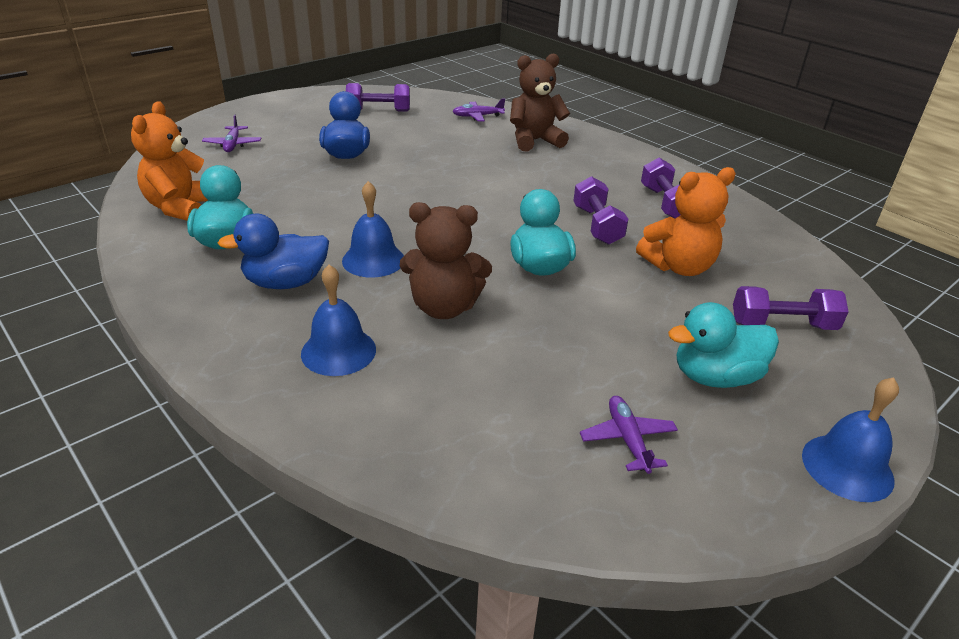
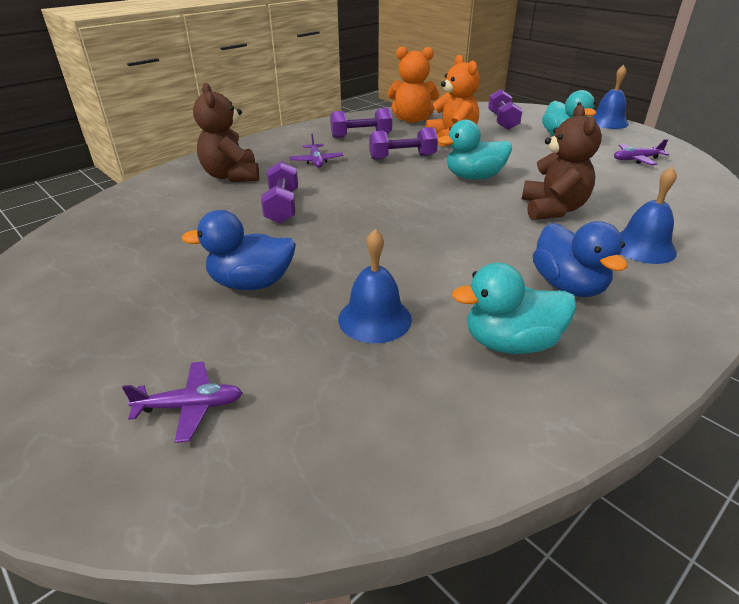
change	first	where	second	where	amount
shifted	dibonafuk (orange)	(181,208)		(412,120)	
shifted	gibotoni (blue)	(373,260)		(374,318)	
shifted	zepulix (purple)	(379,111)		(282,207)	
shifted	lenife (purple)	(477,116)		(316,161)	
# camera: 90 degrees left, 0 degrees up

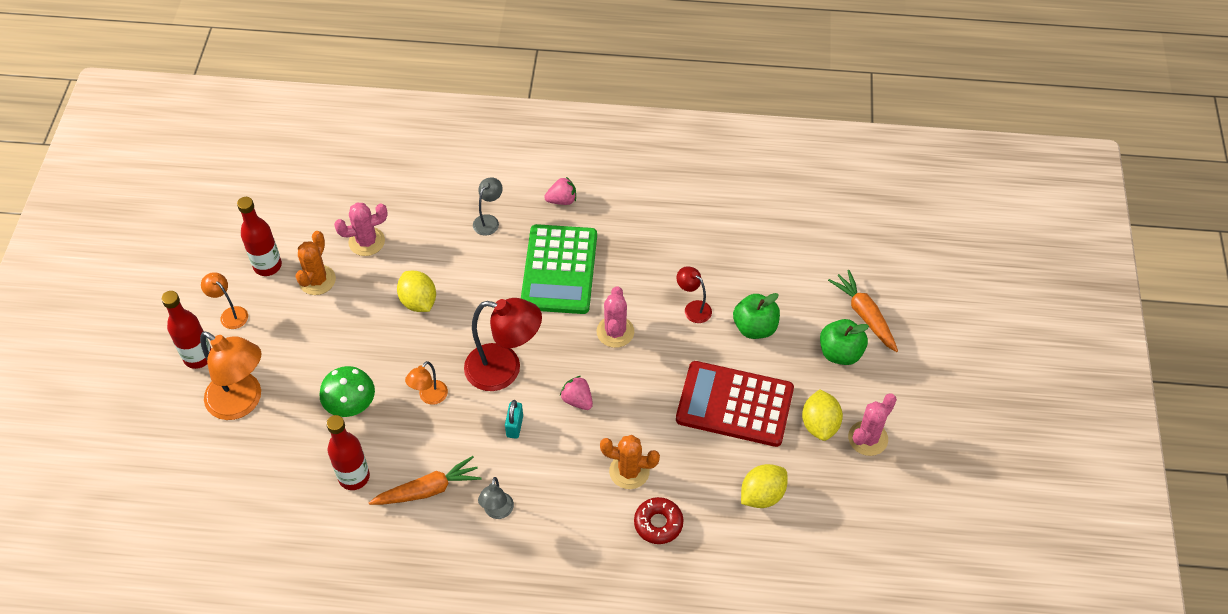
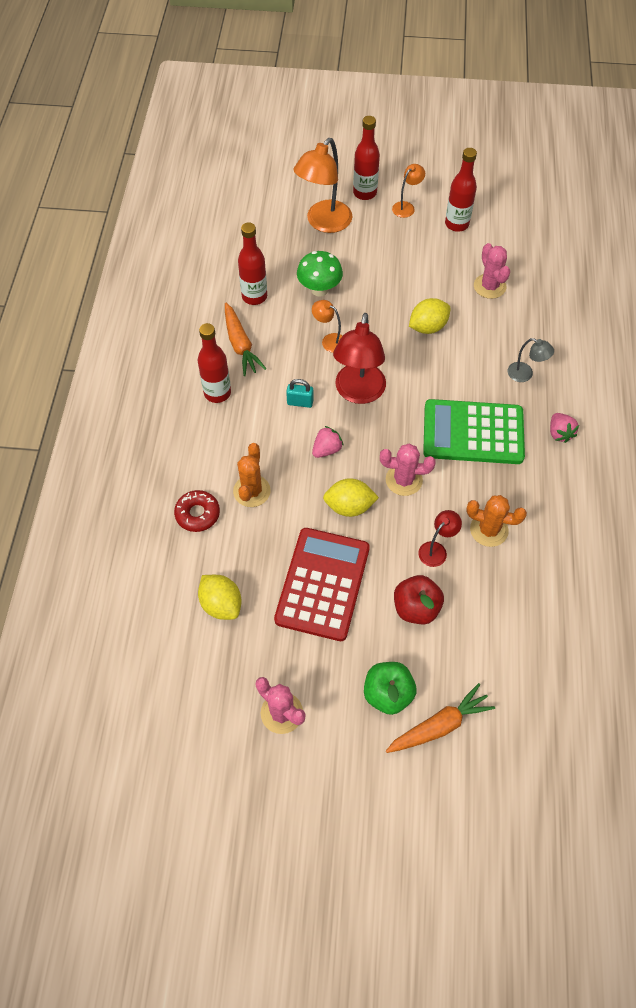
change	first	where	second	where	amount
shifted	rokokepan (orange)	(317,280)		(489,530)	
shifted	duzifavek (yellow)	(819,424)		(349,506)	
swapped	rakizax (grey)	(497,512)	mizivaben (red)	(217,393)	
repainted	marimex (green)	(755,327)	marimex (red)	(416,608)	
# camera: 90 degrees right, 5 degrees up

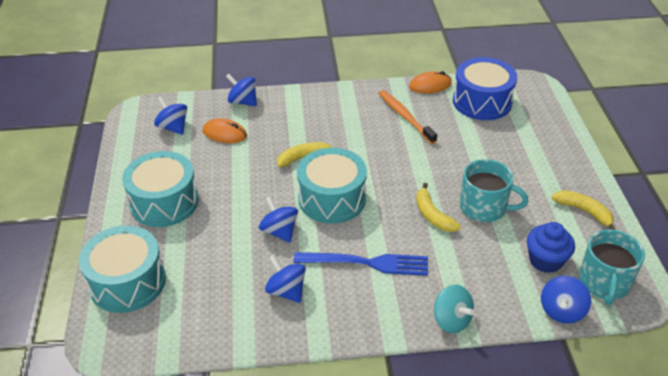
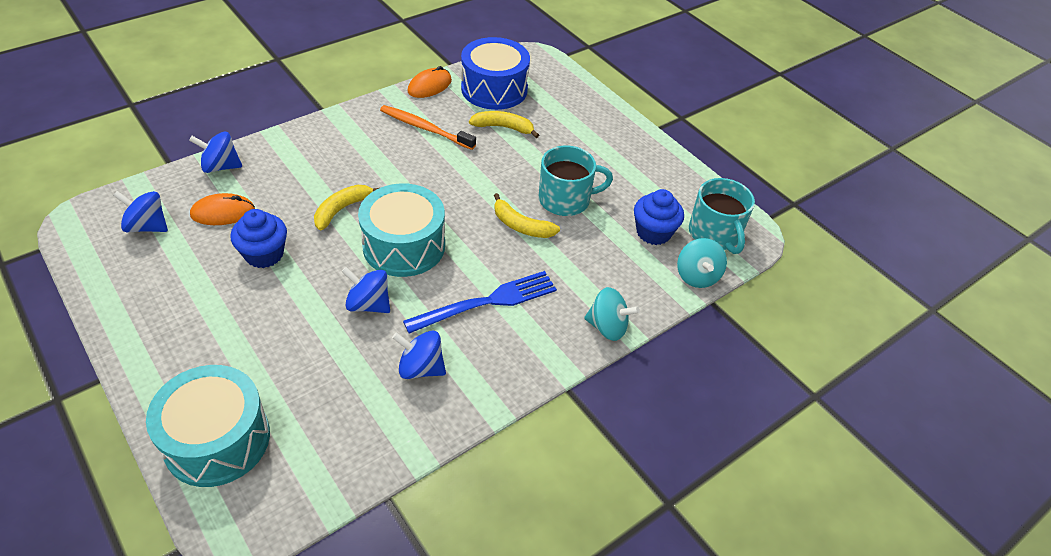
change	first	where	second	where	amount
gone	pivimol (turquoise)	(164,202)			
new			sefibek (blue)	(264,254)	
shifted	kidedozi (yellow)	(584,211)		(503,127)	
repainted	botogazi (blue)	(561,311)	botogazi (turquoise)	(697,276)	
# camera: 35 degrees left, 5 degrees up

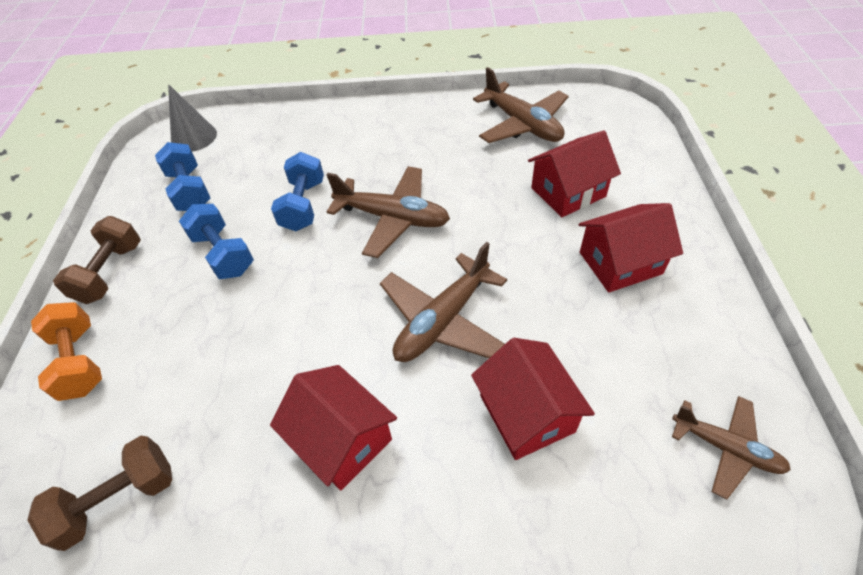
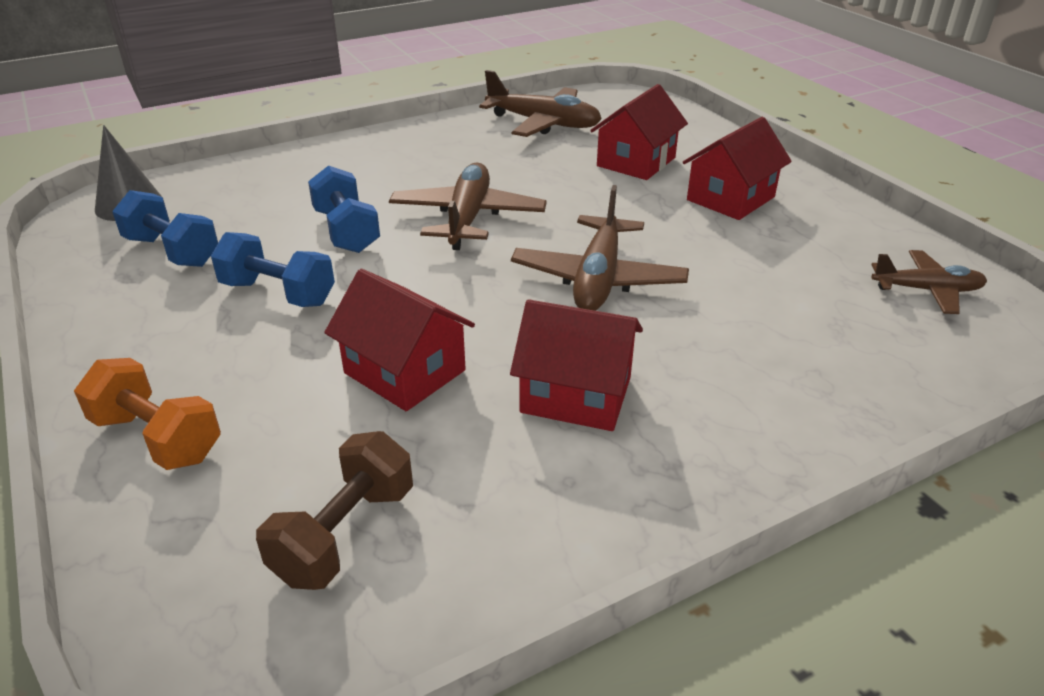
change	first	where	second	where	amount
gone	zepulix (brown)	(110,273)			
shifted	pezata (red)	(526,413)		(405,372)	
rotated	lenife (brown)	(393,218)		(467,218)	75 degrees counterclockwise
# camera: 30 degrees left, 15 degrees down

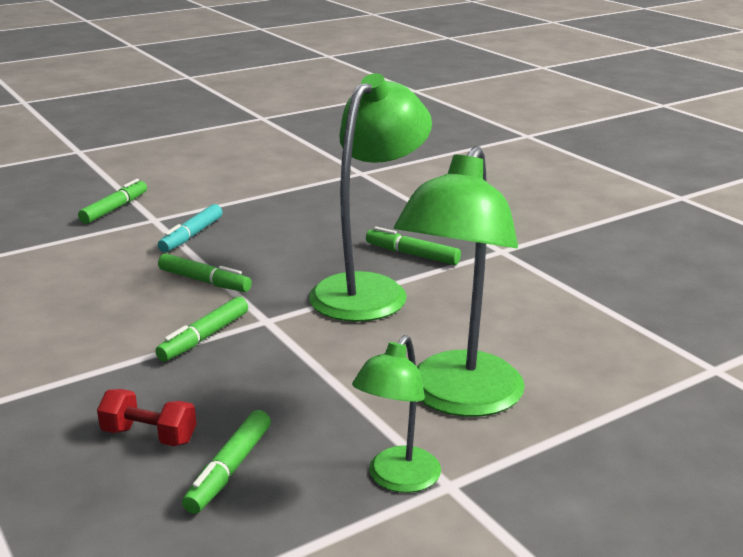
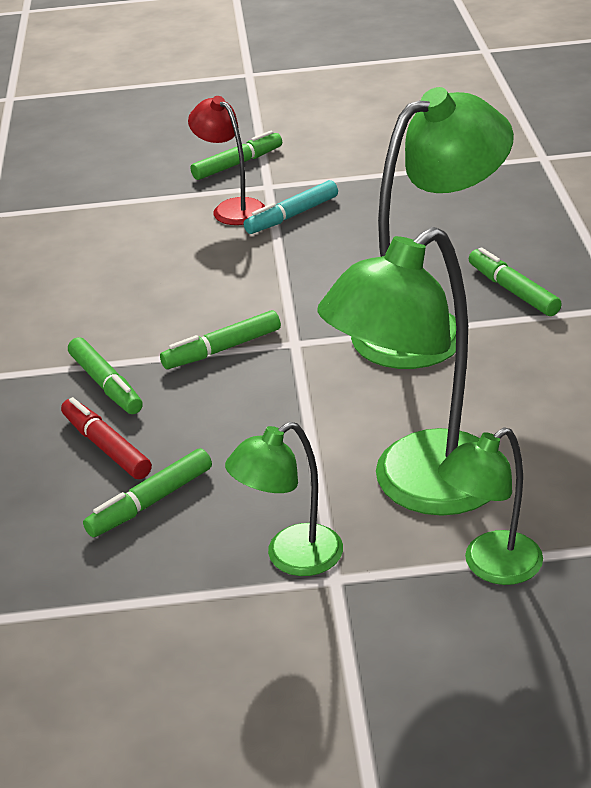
change	first	where	second	where	amount
new			rakizax (red)	(232,208)	
new			rakizax (green)	(490,566)	
shifted	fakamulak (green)	(204,281)		(106,384)	
swapped	zepulix (red)	(149,436)	fakamulak (red)	(106,447)	
# camera: 30 degrees right, 10 degrees up

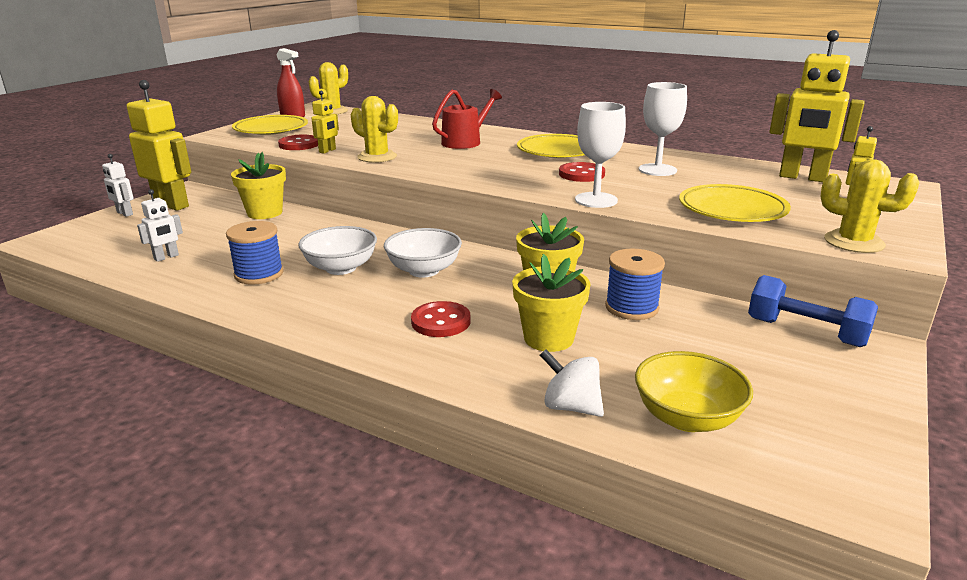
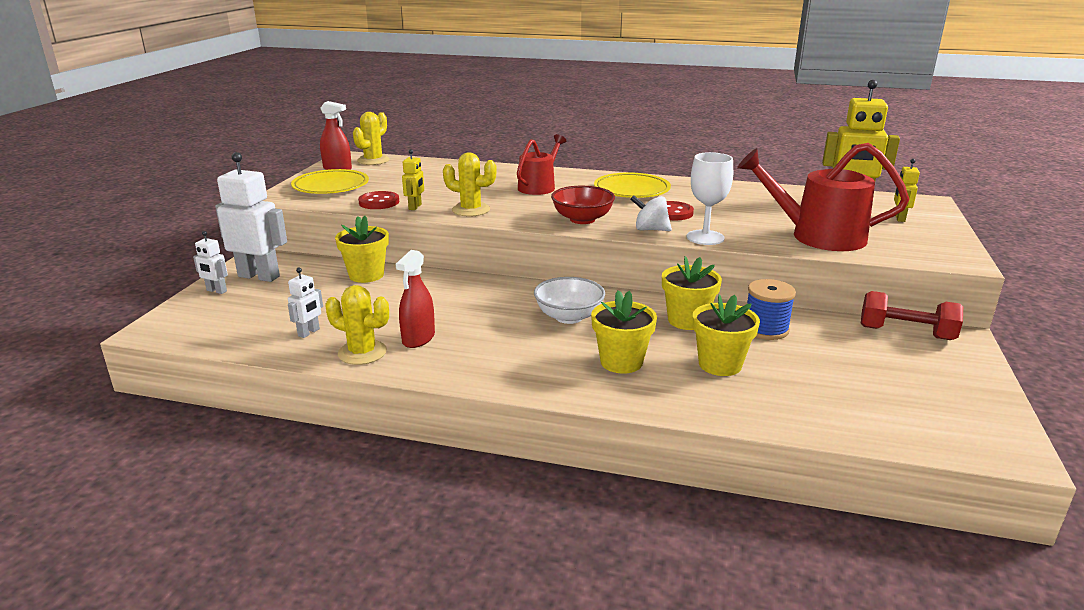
change	first	where	second	where	amount
gone	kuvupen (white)	(341,268)			
gone	kuvupen (yellow)	(687,418)			
gone	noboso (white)	(657,170)			
new			kuvupen (red)	(582,219)	
shifted	botogazi (white)	(571,407)		(650,229)	
shifted	rokokepan (yellow)	(854,242)		(362,352)	
swapped	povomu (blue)	(259,274)	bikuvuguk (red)	(418,338)	
swapped	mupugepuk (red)	(441,321)	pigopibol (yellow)	(621,362)	
swapped	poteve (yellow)	(732,210)	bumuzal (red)	(818,236)	
repainted	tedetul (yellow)	(171,205)	tedetul (white)	(259,276)	
repainted	zepulix (blue)	(805,332)	zepulix (red)	(906,333)	
# camera: 15 degrees left, 0 degrees up

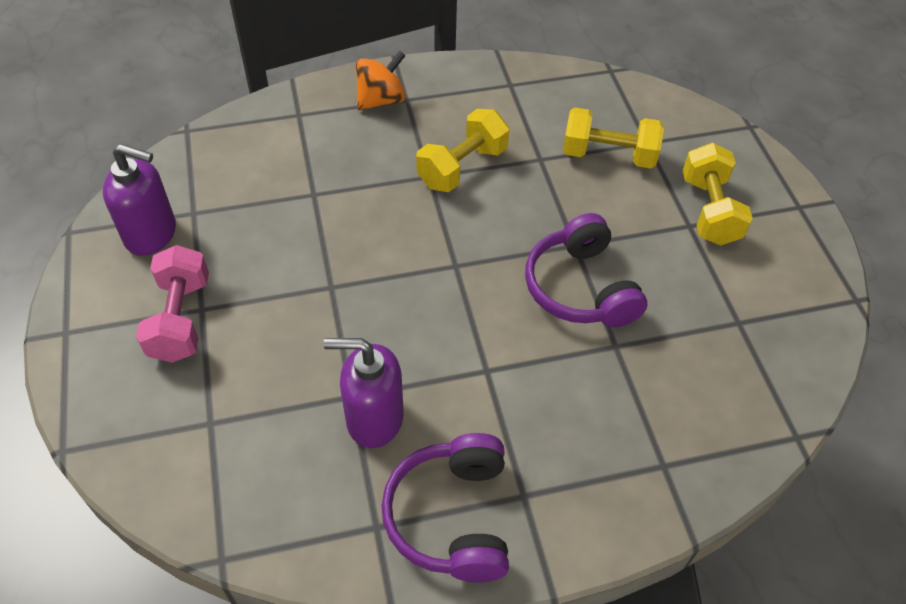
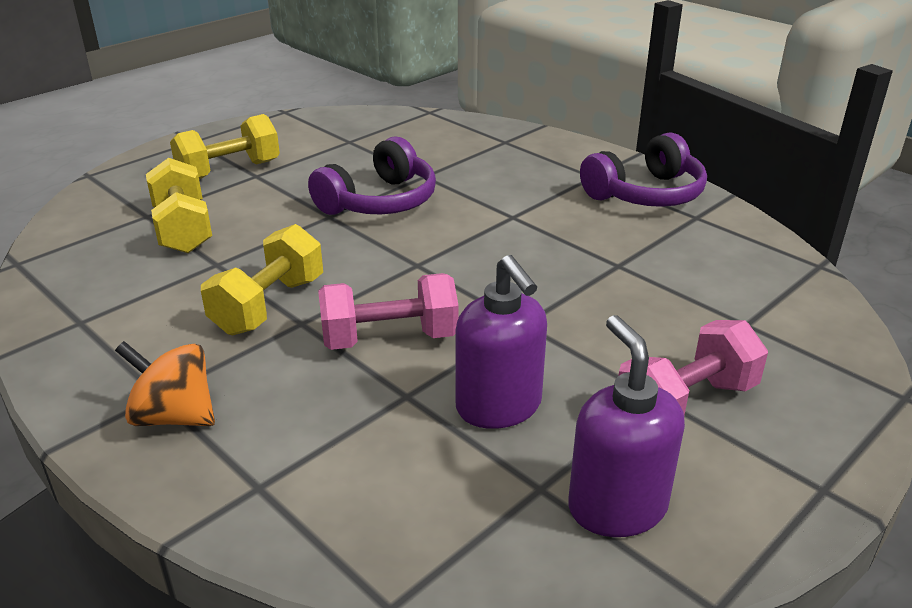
change	first	where	second	where	amount
new			zepulix (pink)	(389,339)	
shifted	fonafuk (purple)	(374,418)		(499,407)	
rotated	zepulix (yellow)	(462,167)		(268,305)	75 degrees counterclockwise
# camera: 120 degrees left, 20 degrees down

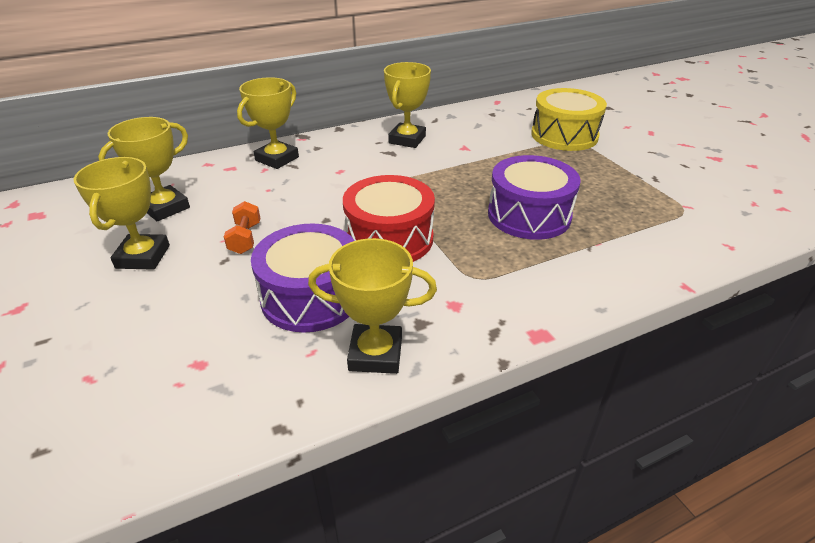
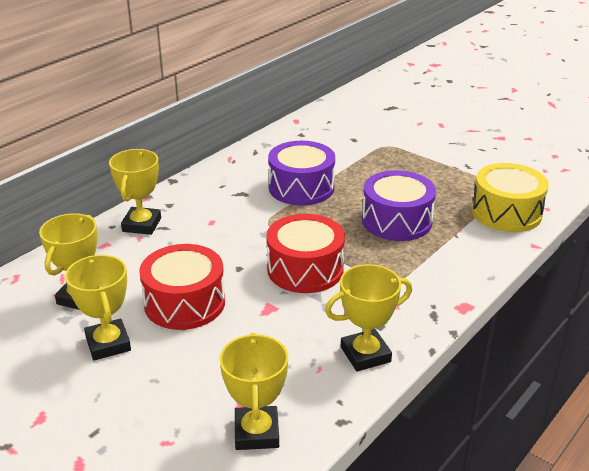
change	first	where	second	where	amount
shifted	pivimol (purple)	(311,296)		(301,188)	
shifted	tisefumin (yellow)	(407,139)		(257,432)	
shifted	pivimol (yellow)	(564,135)		(506,212)	
swapped	zepulix (orange)	(245,238)	pivimol (red)	(184,303)	
# camera: 25 degrees left, 5 degrees down

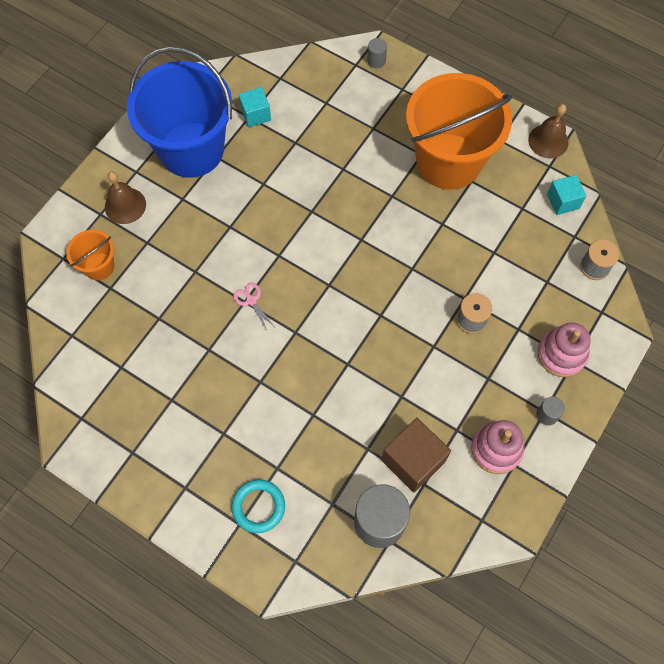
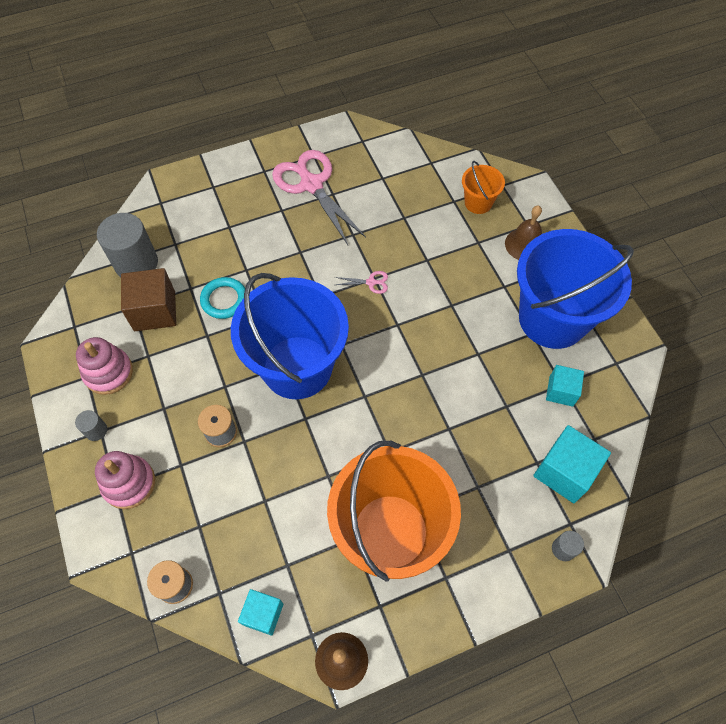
change	first	where	second	where	amount
new			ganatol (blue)	(297,367)	
new			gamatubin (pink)	(311,184)	
new			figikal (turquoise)	(564,472)	
shifted	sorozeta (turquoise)	(258,507)		(224,300)	
# camera: 125 degrees right, 5 degrees down

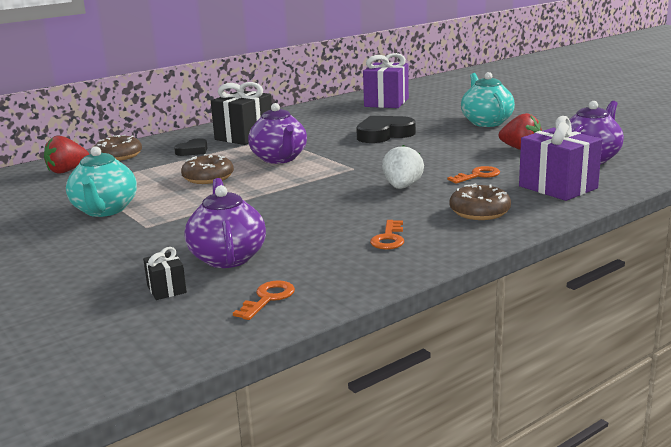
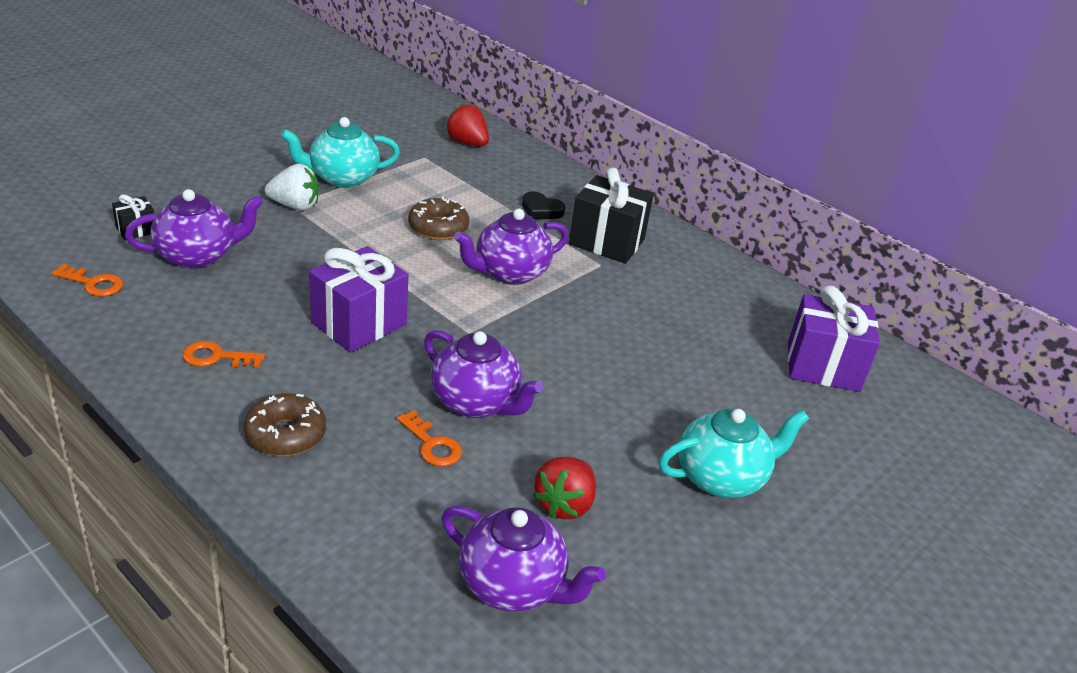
change	first	where	second	where	amount
gone	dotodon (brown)	(119,156)			
gone	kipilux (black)	(384,134)			
new			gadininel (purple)	(476,402)	
shifted	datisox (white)	(402,187)		(295,206)	
shifted	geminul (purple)	(558,187)		(359,324)	
# camera: 75 degrees right, 15 degrees up

